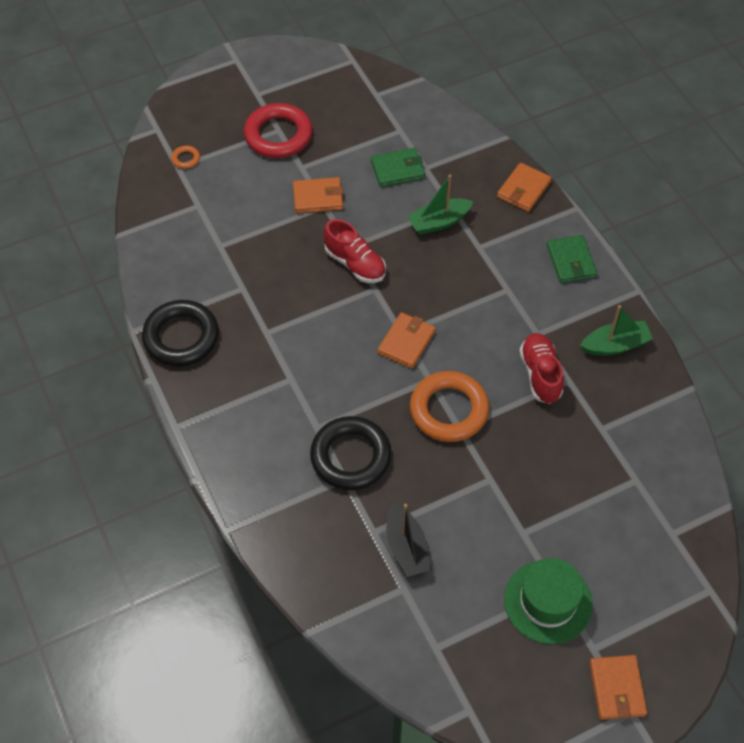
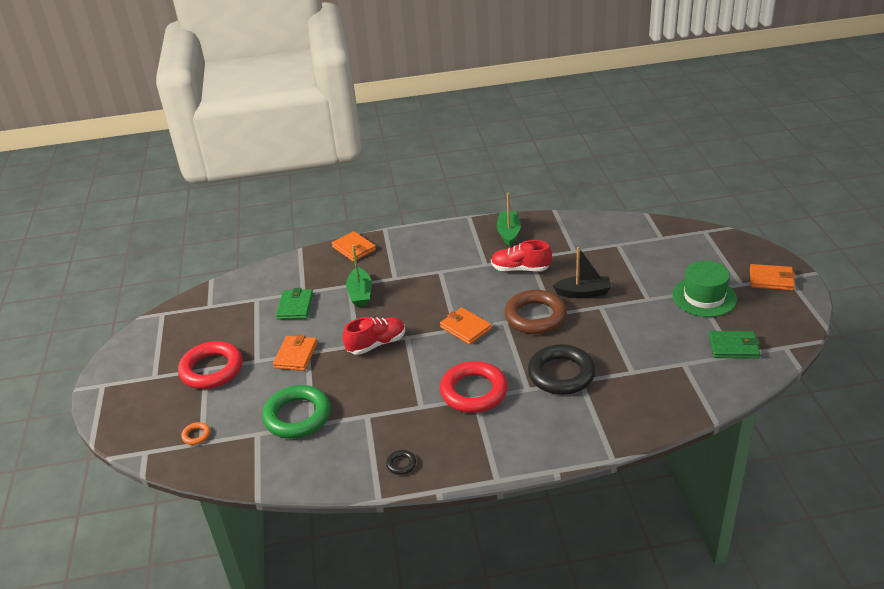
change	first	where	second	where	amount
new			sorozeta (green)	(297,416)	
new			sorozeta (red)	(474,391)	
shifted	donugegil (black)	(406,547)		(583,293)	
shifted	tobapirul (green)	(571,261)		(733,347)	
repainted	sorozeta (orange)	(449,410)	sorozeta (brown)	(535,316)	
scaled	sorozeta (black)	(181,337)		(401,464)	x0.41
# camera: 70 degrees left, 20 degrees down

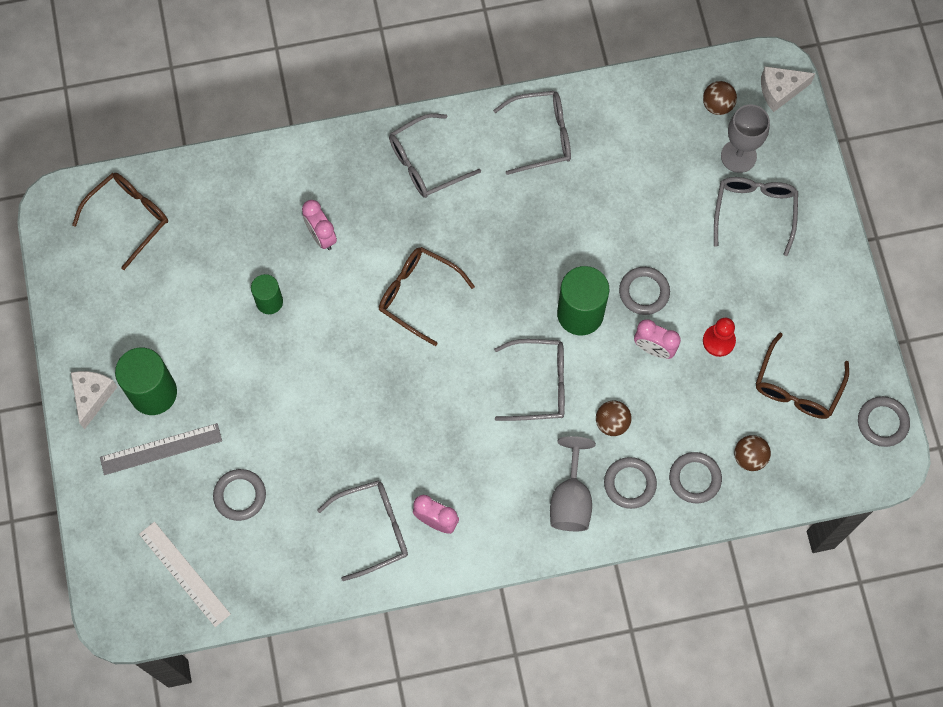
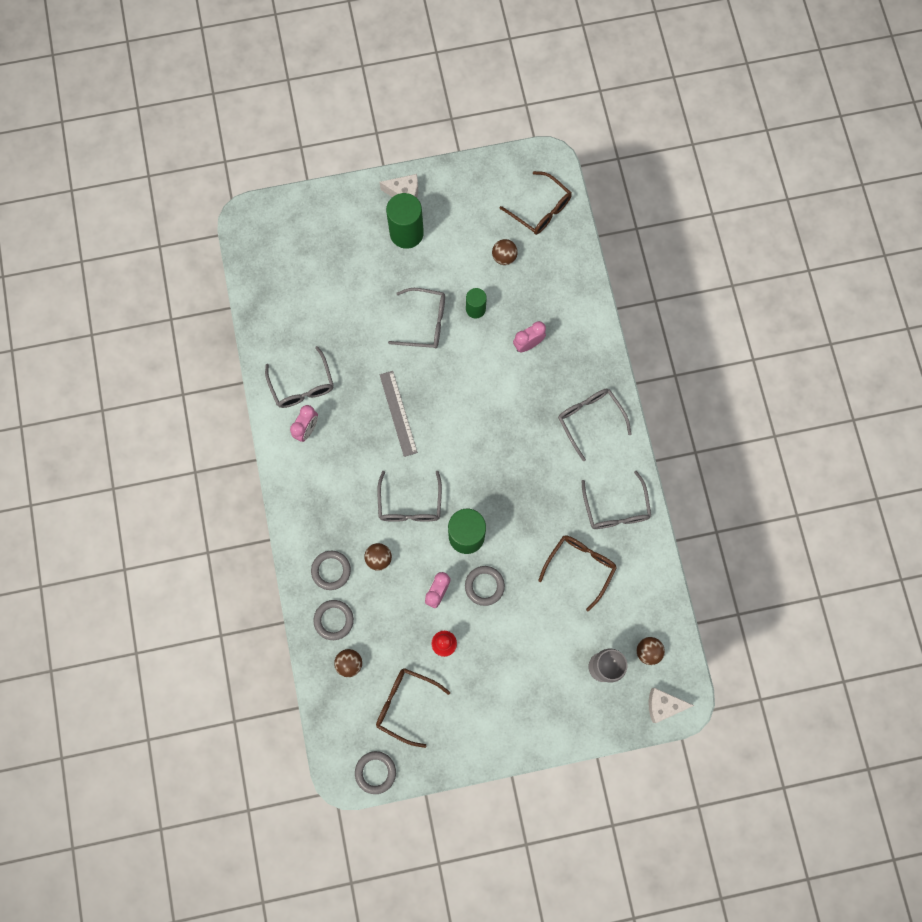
change	first	where	second	where	amount
gone	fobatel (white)	(184,573)			
gone	sorozeta (grey)	(240,495)			
gone	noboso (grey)	(571,499)			
new			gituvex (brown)	(504,257)	
shifted	fobatel (grey)	(161,449)		(398,413)	
shifted	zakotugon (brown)	(418,295)		(580,567)	
shifted	zakotugon (grey)	(754,212)		(425,322)	
rotated	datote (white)	(780,91)		(663,705)	75 degrees counterclockwise
# camera: 90 degrees right, 5 degrees up

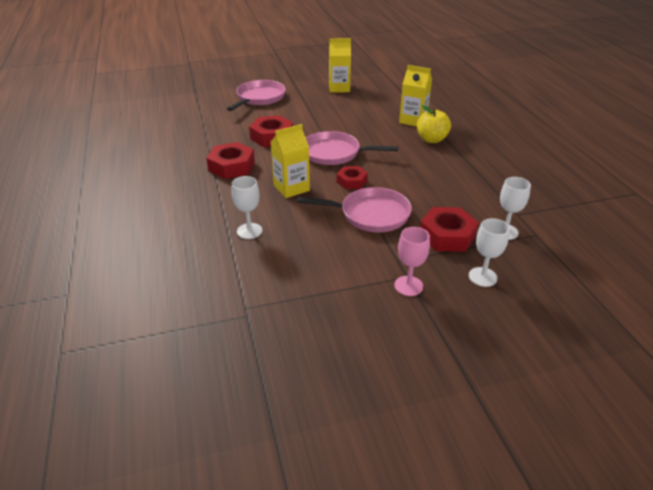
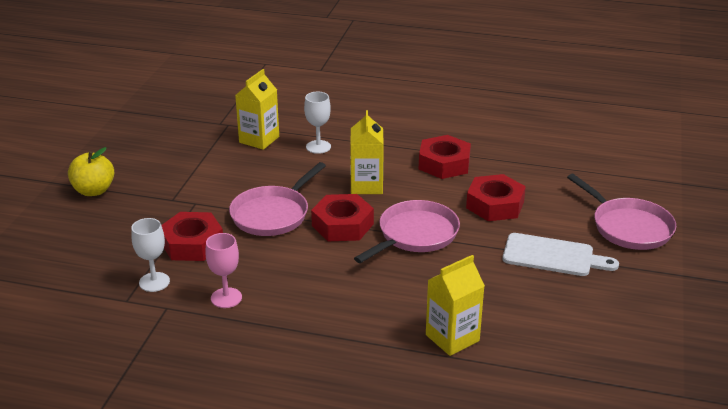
change	first	where	second	where	amount
gone	noboso (white)	(482,277)			
new			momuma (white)	(553,256)	
shifted	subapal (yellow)	(339,88)		(259,139)	
shifted	noboso (pink)	(408,286)		(226,298)	
shifted	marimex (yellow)	(431,139)		(94,191)	
scaled	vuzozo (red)	(352,181)		(342,225)	x1.59
# camera: 120 degrees right, 5 degrees down

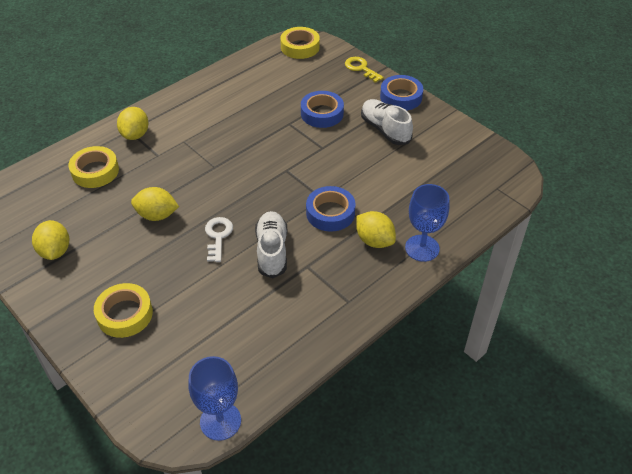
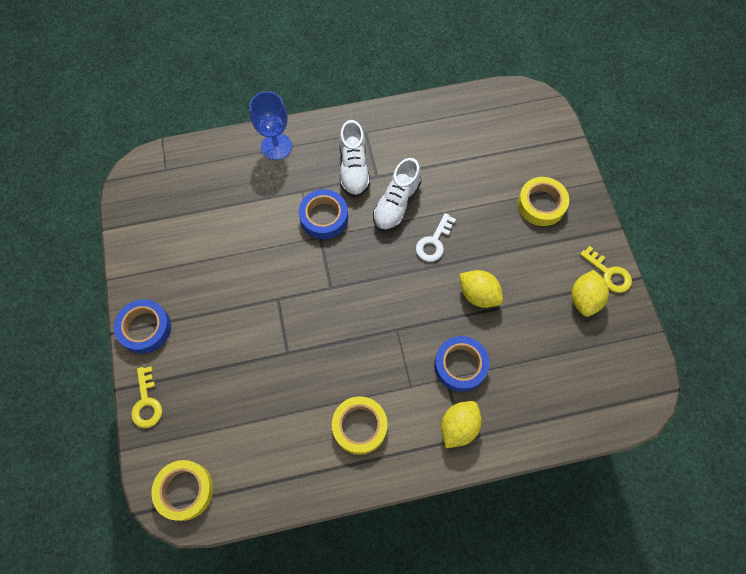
change	first	where	second	where	amount
gone	noboso (blue)	(220,421)			
gone	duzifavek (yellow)	(374,241)			
new			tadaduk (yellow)	(609,273)	
shifted	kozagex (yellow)	(95,171)		(359,426)	
shifted	kozagex (blue)	(322,113)		(460,365)	
shifted	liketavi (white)	(385,130)		(353,169)	
# camera: 150 degrees left, 20 degrees up

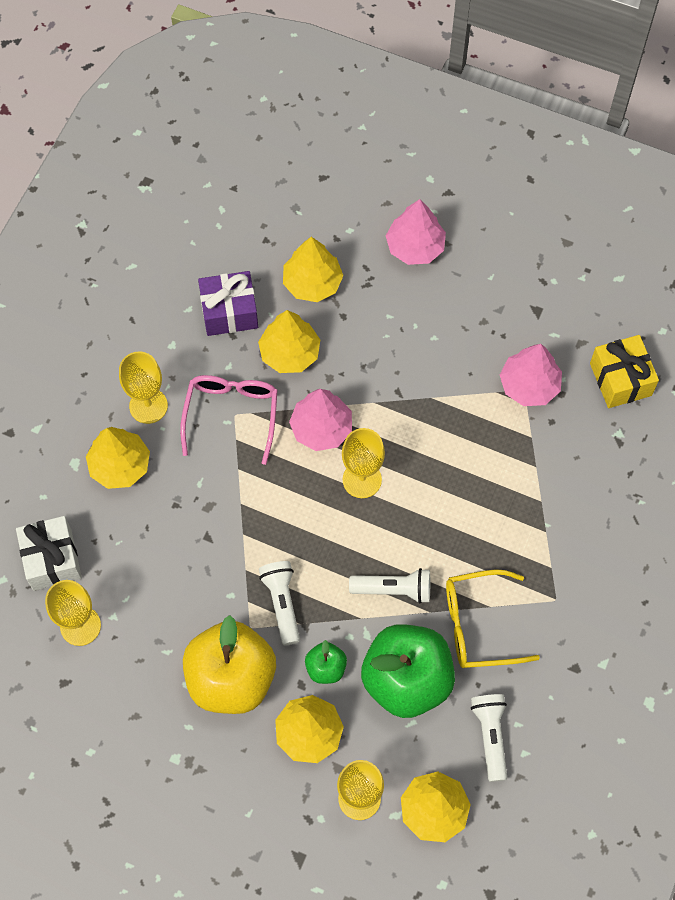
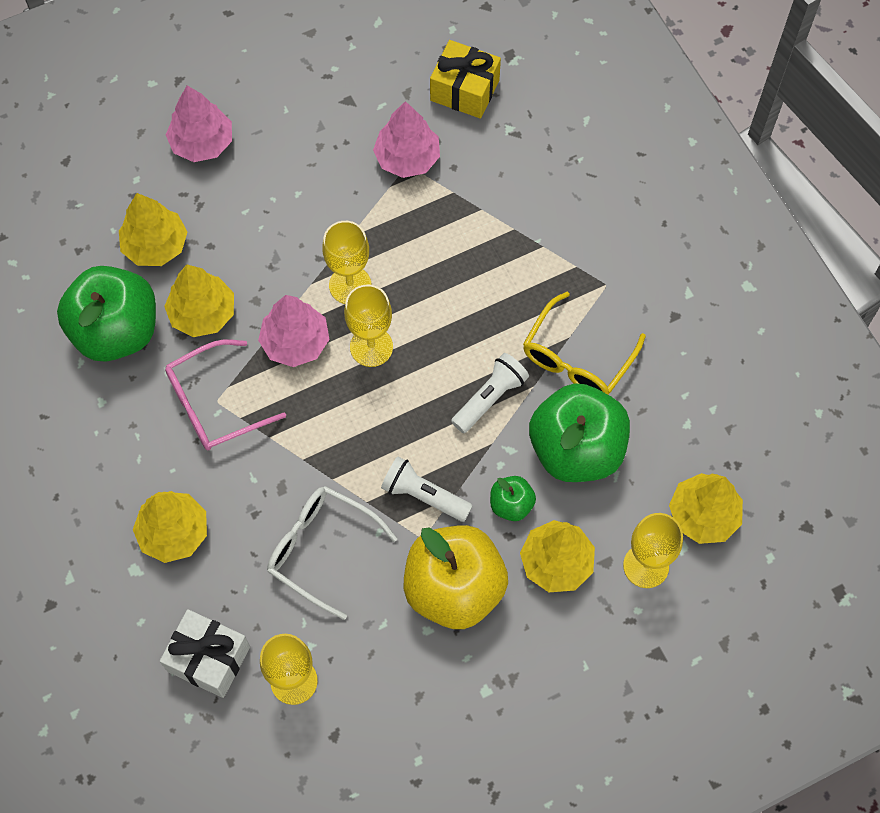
change	first	where	second	where	amount
gone	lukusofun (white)	(490,736)			
new			zakotugon (white)	(321,549)	
shifted	noboso (yellow)	(148,406)		(350,285)	
swapped	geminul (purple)	(229,312)	marimex (green)	(116,331)	
rotated	zakotugon (pink)	(231,415)		(214,404)	75 degrees counterclockwise
# camera: 50 degrees left, 0 degrees up

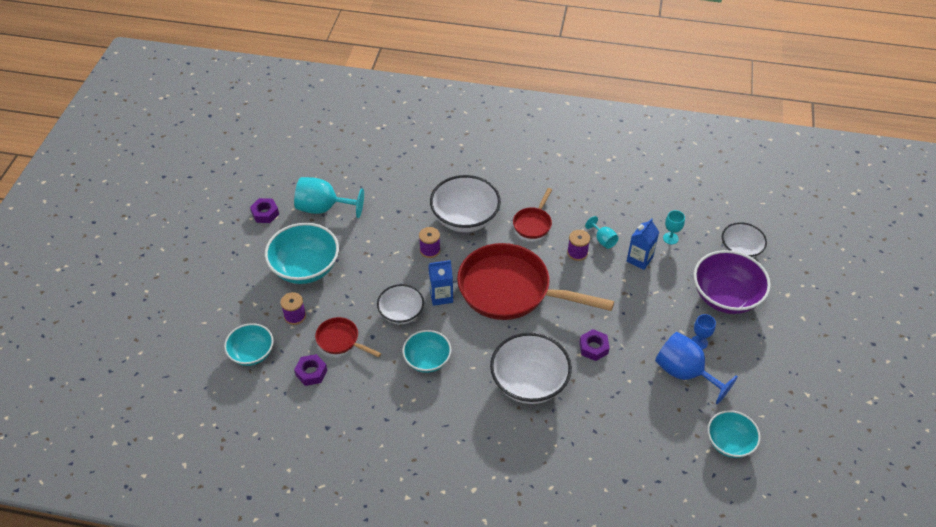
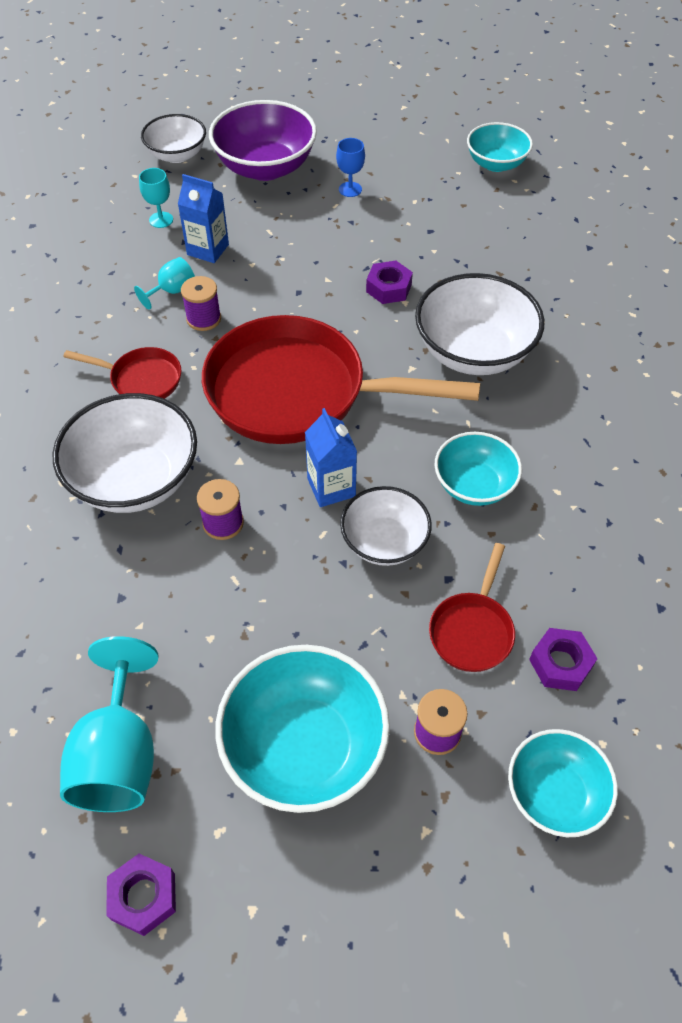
change	first	where	second	where	amount
gone	noboso (blue)	(685,373)			
rotated	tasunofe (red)	(511,290)		(298,393)	90 degrees clockwise
# camera: 100 degrees left, 5 degrees up

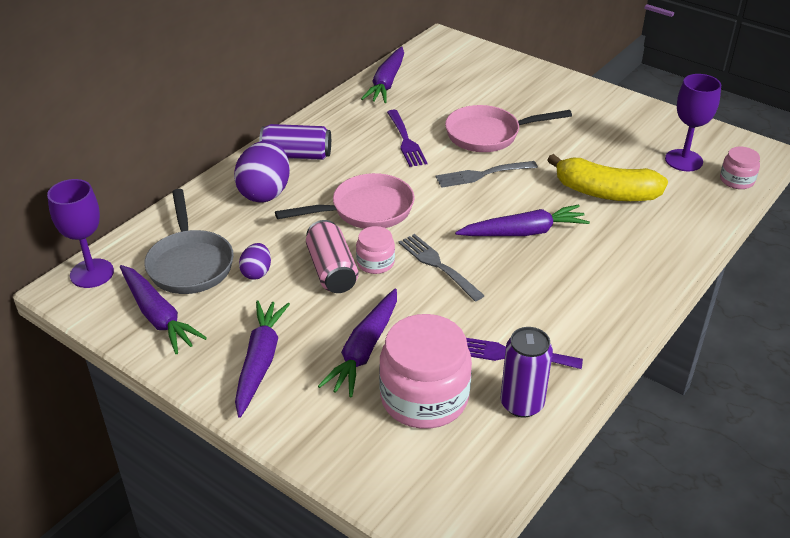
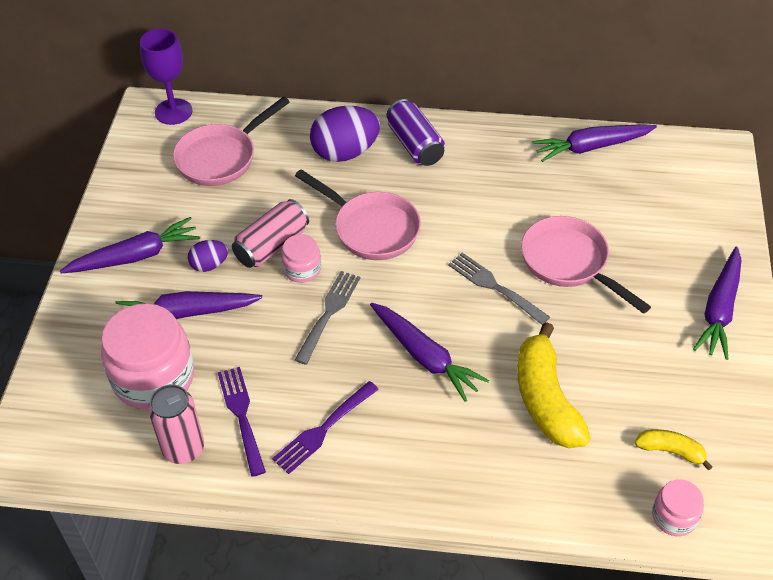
change	first	where	second	where	amount
shifted	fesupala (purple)	(158,316)		(719,309)	
shifted	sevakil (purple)	(256,272)		(209,265)	
shifted	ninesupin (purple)	(406,141)		(323,429)	
swapped	noboso (purple)	(683,160)	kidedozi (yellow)	(671,451)	
repainted	tasunofe (grey)	(190,263)	tasunofe (pink)	(221,157)	
repainted	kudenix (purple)	(522,404)	kudenix (pink)	(183,448)	
# camera: 60 degrees right, 10 degrees up

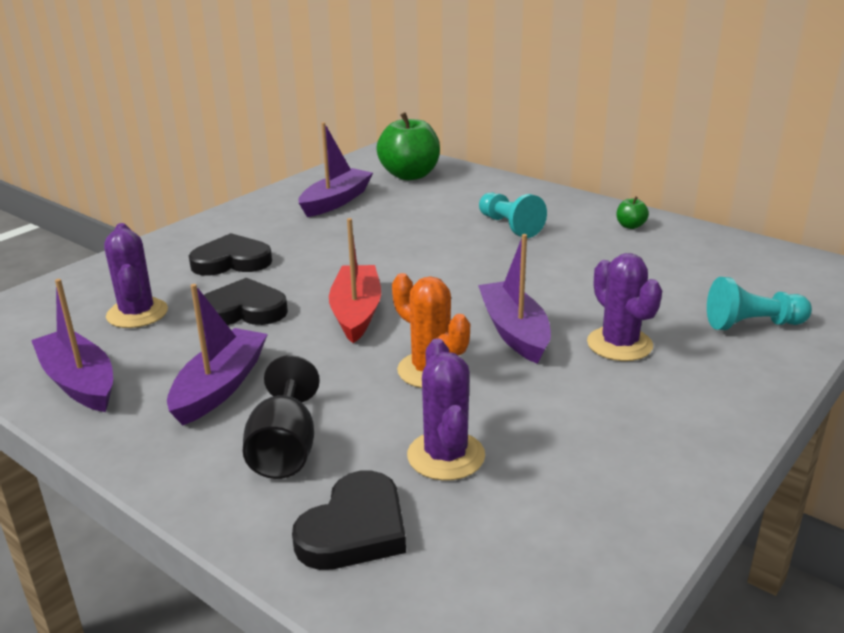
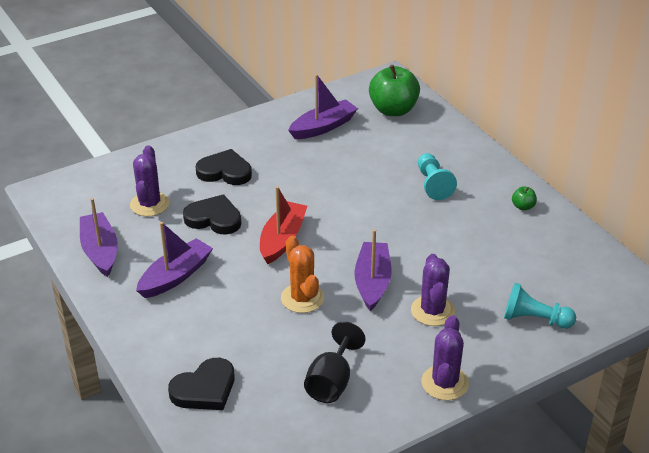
change	first	where	second	where	amount
shifted	noboso (black)	(285,449)		(332,382)	
shifted	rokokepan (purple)	(446,456)		(444,383)	
# camera: 20 degrees right, 10 degrees up

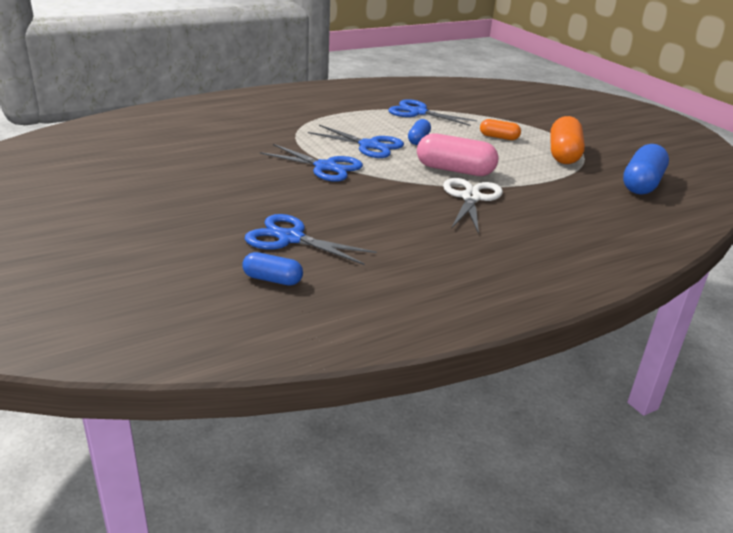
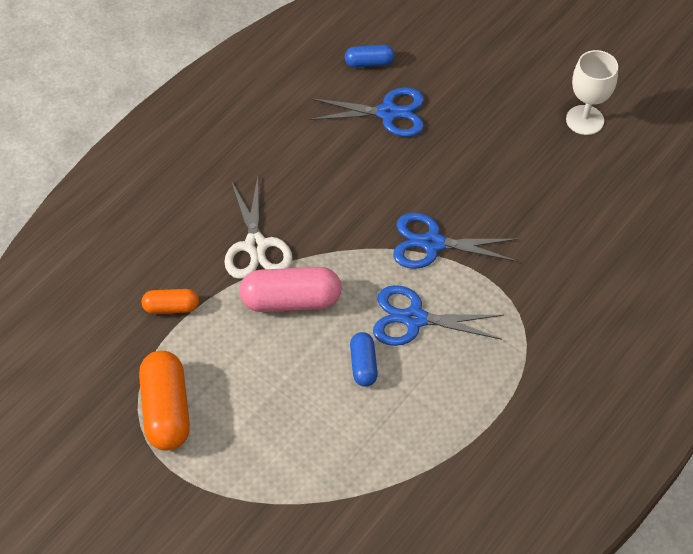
change	first	where	second	where	amount
gone	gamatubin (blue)	(418,112)			
gone	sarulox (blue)	(641,184)			
new			noboso (white)	(584,120)	
shifted	sarulox (orange)	(498,137)		(171,307)	
# camera: 160 degrees right, 25 degrees up

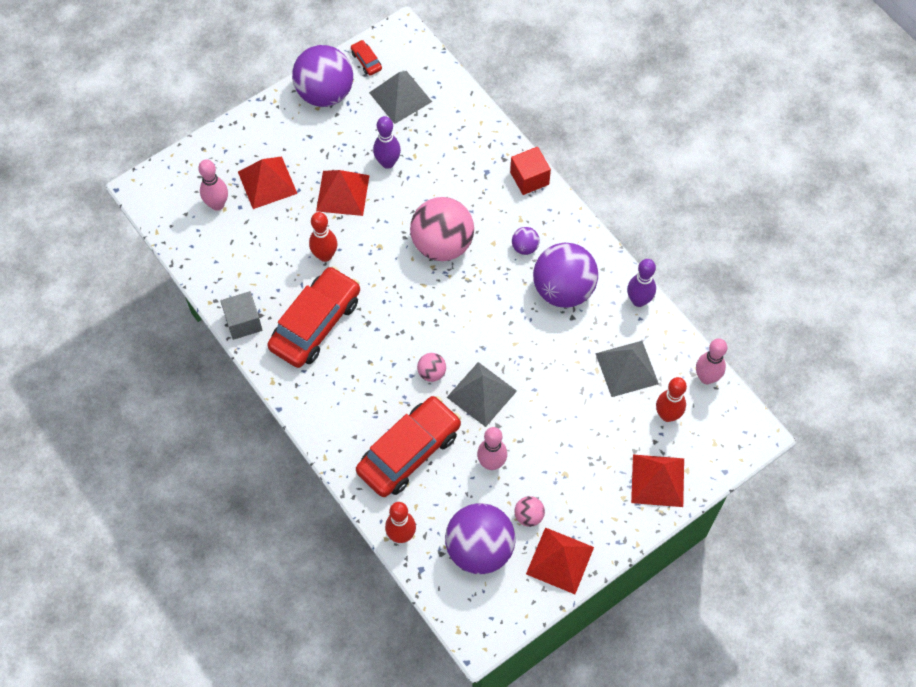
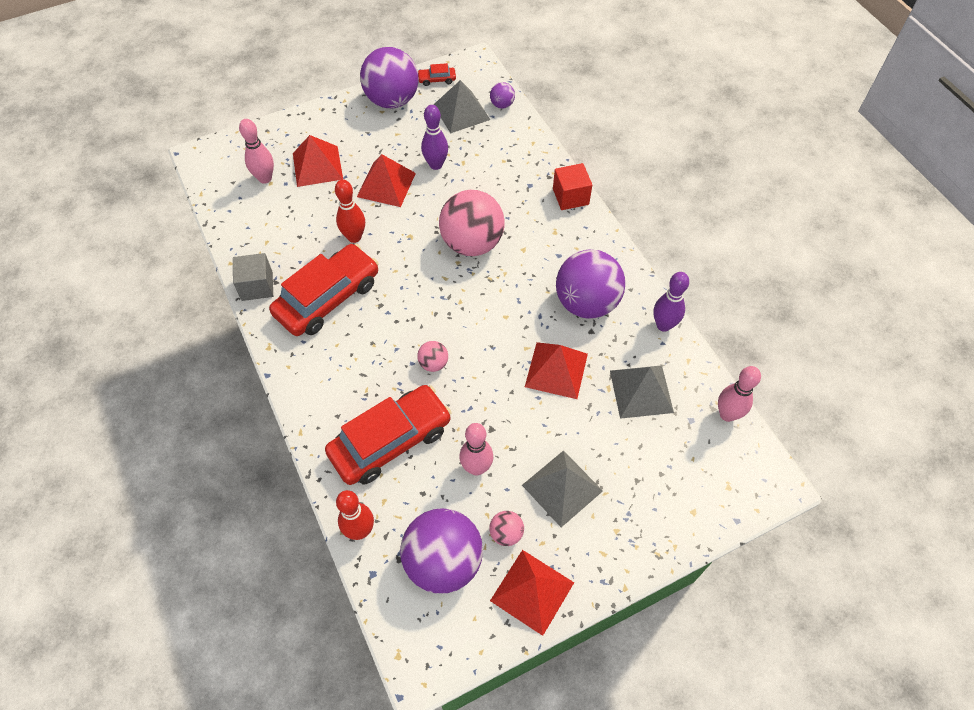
change	first	where	second	where	amount
gone	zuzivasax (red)	(667,415)			
shifted	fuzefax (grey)	(482,394)		(562,488)	
shifted	gituvex (purple)	(525,247)		(502,105)	
shifted	fuzefax (red)	(658,480)		(556,370)	
rotated	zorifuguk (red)	(366,61)		(437,79)	75 degrees counterclockwise
# camera: 10 degrees right, 5 degrees down

